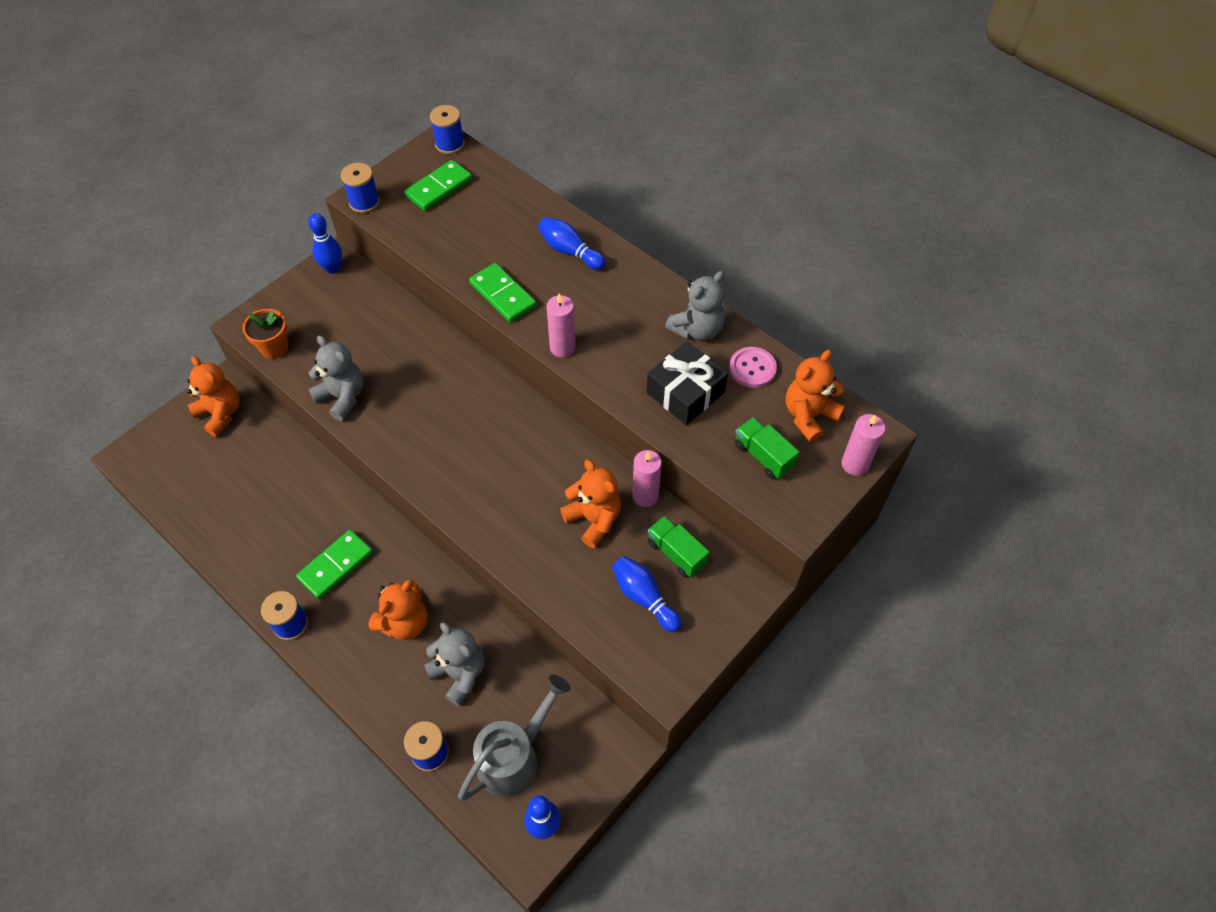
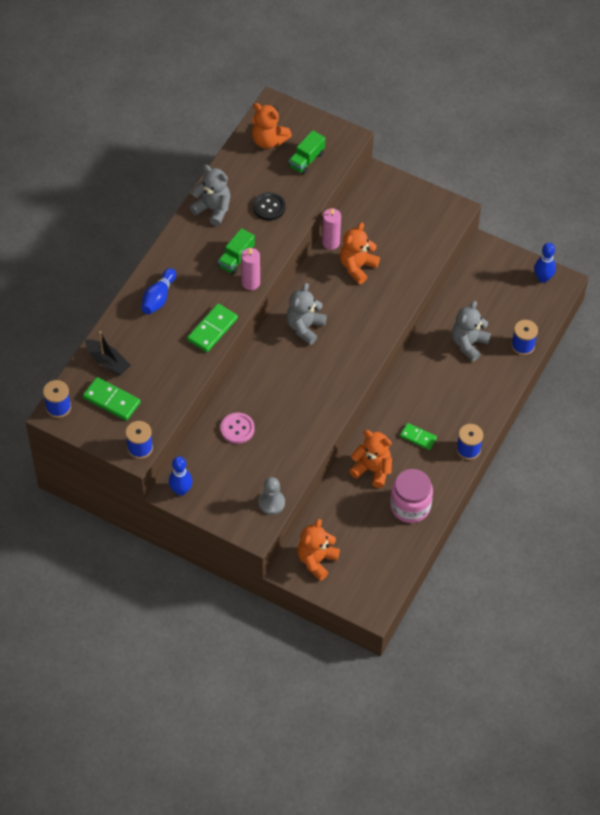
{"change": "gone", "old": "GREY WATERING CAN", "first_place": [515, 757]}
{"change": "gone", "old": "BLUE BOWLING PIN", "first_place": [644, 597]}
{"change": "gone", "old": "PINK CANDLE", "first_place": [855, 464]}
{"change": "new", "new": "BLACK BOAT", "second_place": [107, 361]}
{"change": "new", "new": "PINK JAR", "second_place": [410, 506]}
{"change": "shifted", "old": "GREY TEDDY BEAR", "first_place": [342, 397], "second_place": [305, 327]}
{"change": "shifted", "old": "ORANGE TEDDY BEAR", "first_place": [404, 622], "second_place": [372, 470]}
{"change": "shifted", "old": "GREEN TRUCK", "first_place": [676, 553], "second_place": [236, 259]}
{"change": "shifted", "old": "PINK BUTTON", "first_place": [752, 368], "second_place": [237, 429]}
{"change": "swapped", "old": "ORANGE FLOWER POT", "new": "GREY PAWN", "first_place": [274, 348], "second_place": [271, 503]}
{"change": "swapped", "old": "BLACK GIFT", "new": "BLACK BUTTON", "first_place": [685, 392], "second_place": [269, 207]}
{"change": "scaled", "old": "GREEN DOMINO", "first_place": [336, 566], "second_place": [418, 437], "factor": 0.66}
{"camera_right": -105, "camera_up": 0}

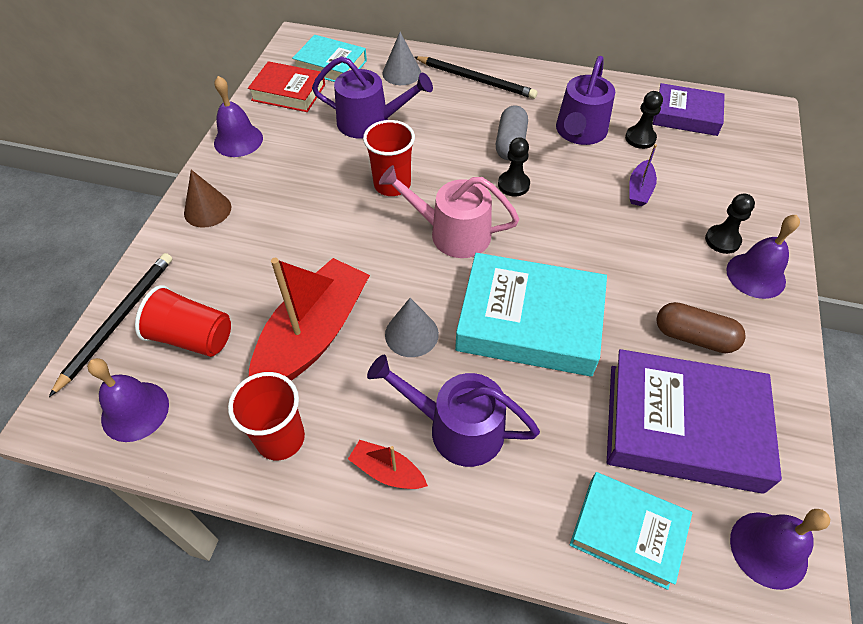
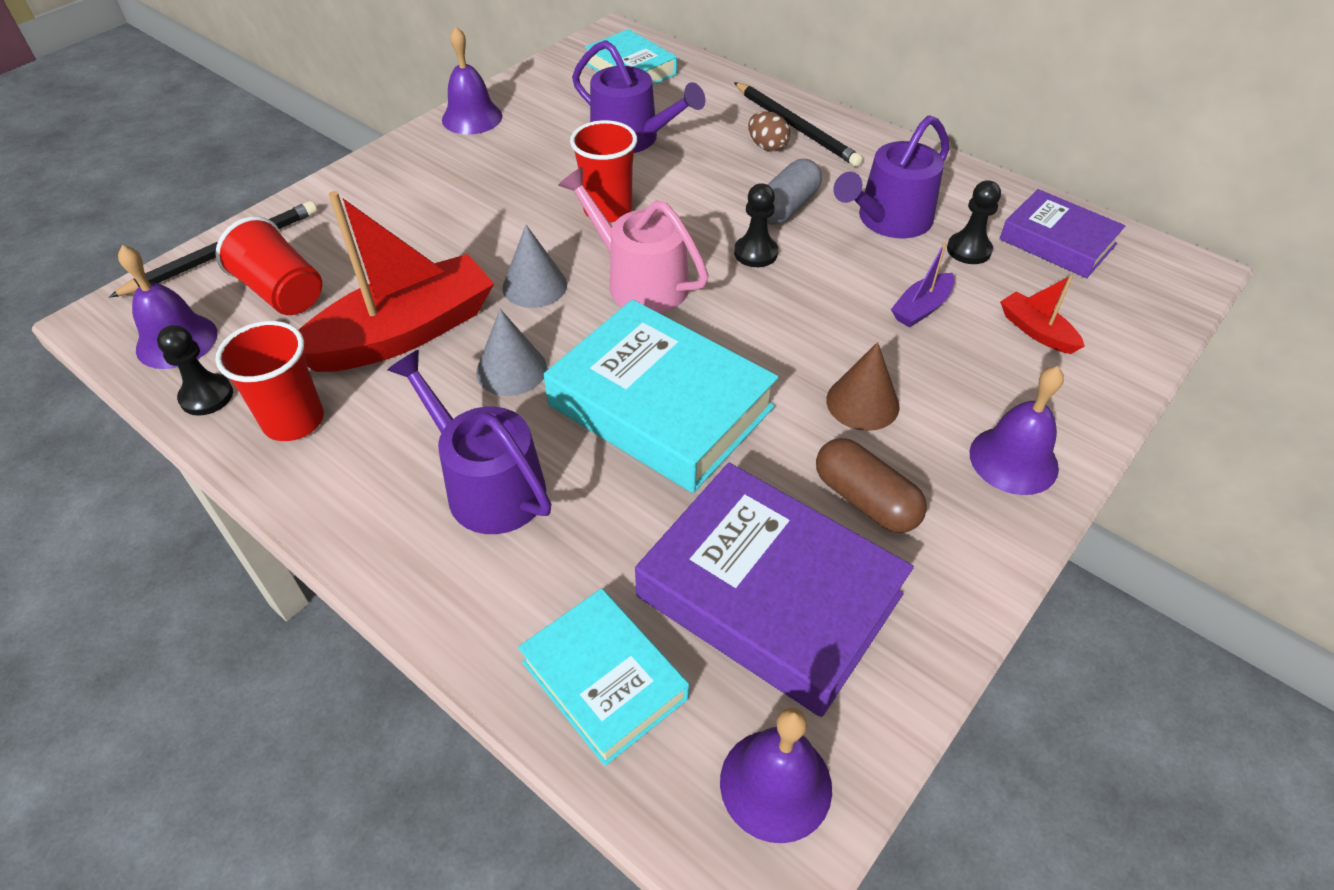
{"change": "gone", "old": "RED BOOK", "first_place": [288, 92]}
{"change": "new", "new": "BROWN EGG", "second_place": [767, 147]}
{"change": "shifted", "old": "BROWN CONE", "first_place": [207, 210], "second_place": [862, 403]}
{"change": "shifted", "old": "RED BOAT", "first_place": [387, 471], "second_place": [1036, 331]}
{"change": "shifted", "old": "GREY CONE", "first_place": [401, 73], "second_place": [534, 286]}
{"change": "shifted", "old": "BLACK PAWN", "first_place": [722, 240], "second_place": [206, 396]}
{"camera_right": 25, "camera_up": -5}

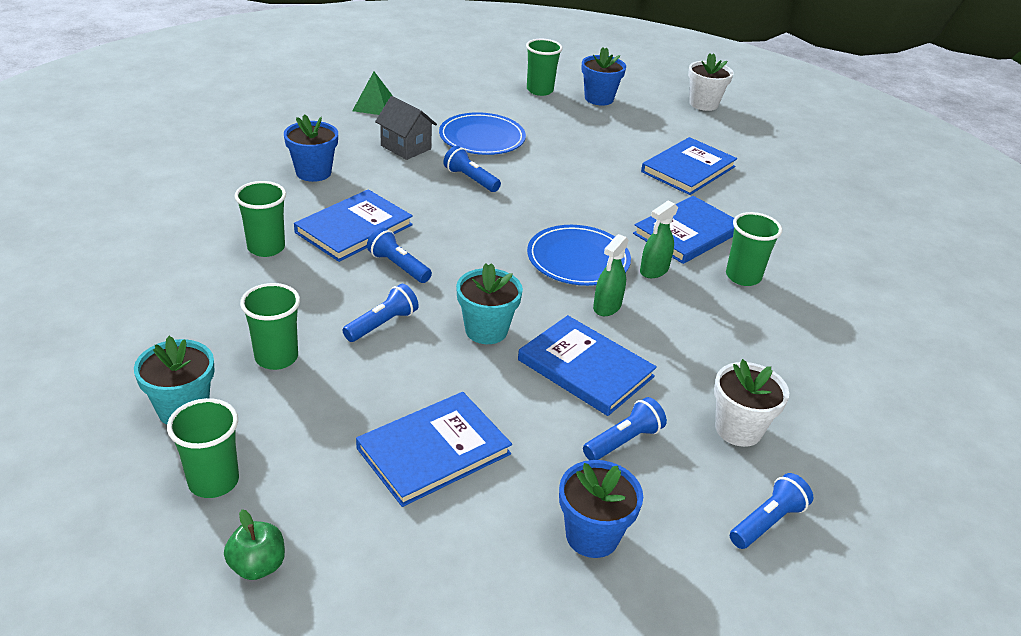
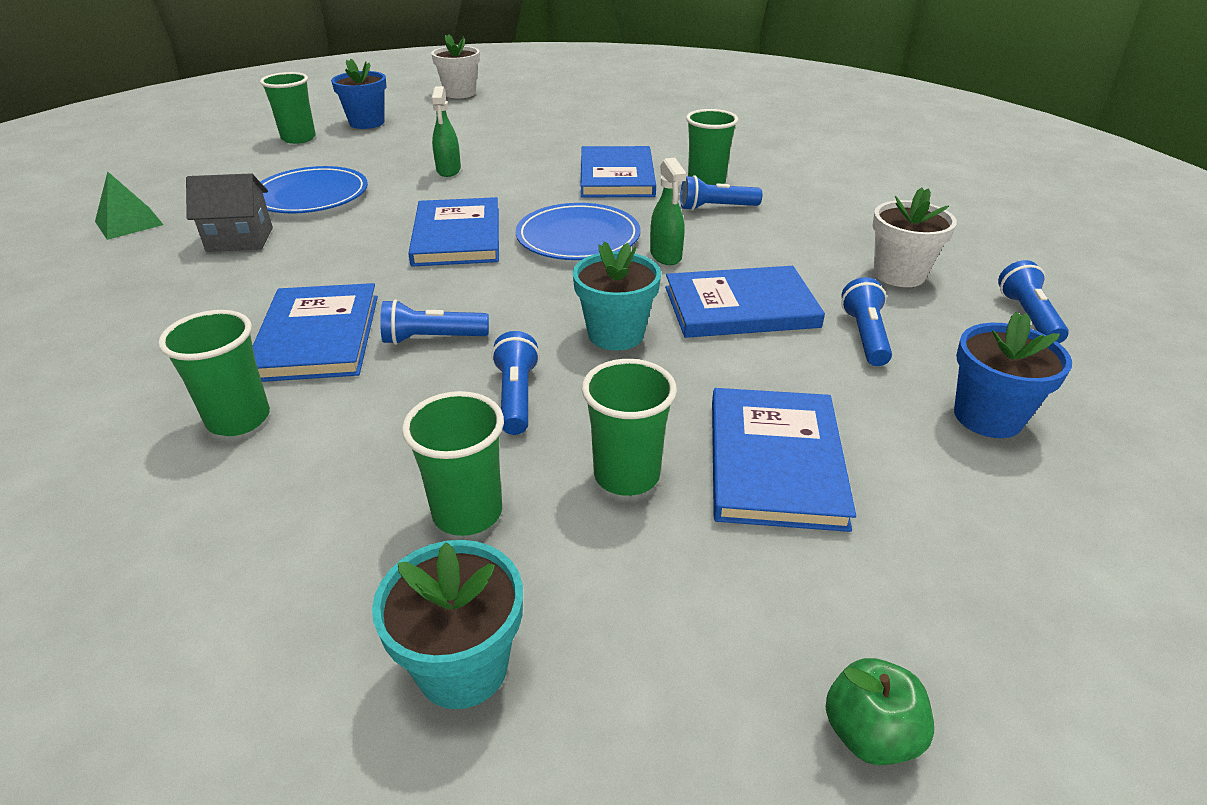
{"change": "gone", "old": "BLUE FLOWER POT", "first_place": [313, 172]}
{"change": "shifted", "old": "GREEN CUP", "first_place": [213, 481], "second_place": [626, 475]}
{"change": "shifted", "old": "BLUE FLASHLIGHT", "first_place": [470, 179], "second_place": [716, 208]}
{"change": "shifted", "old": "GREEN SPRAY BOTTLE", "first_place": [654, 270], "second_place": [448, 170]}
{"change": "shifted", "old": "BLUE BOOK", "first_place": [688, 169], "second_place": [457, 236]}
{"camera_right": -45, "camera_up": 0}

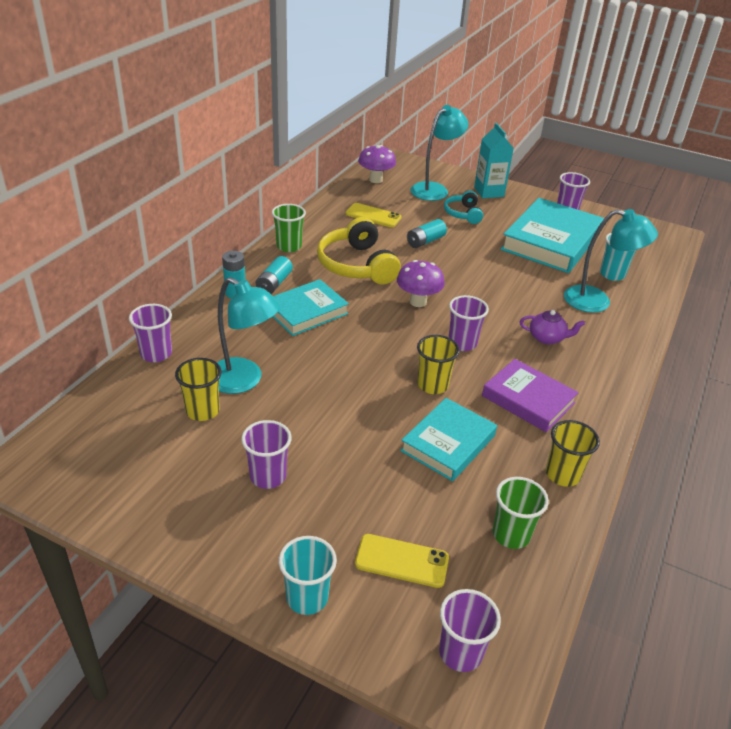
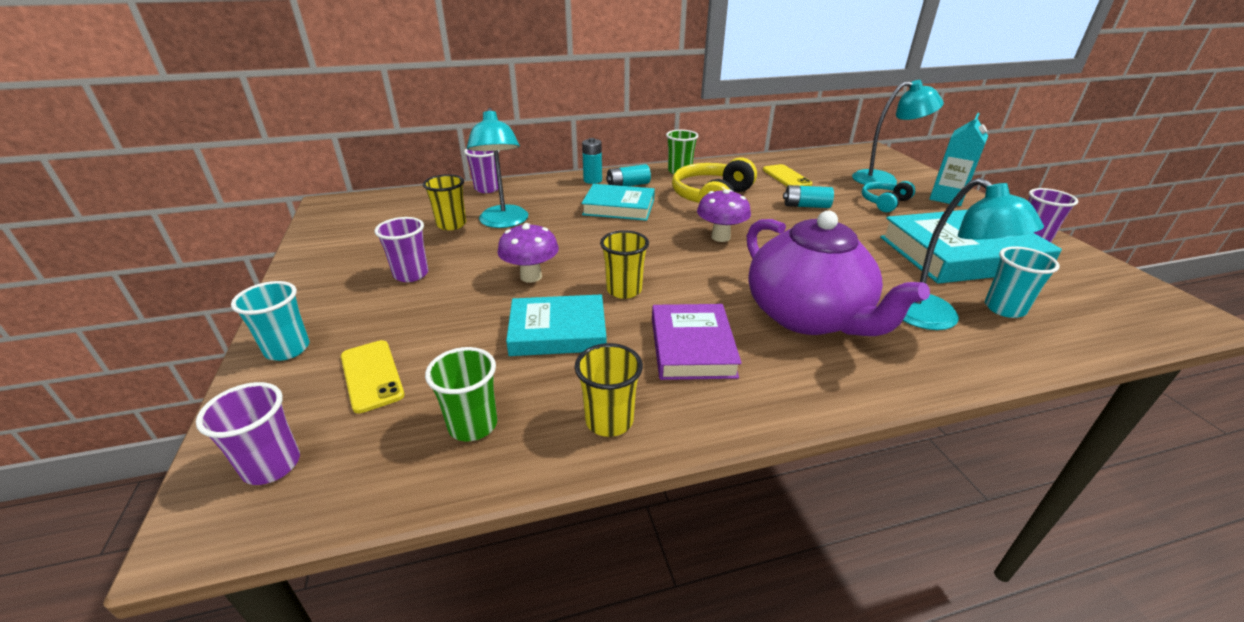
{"change": "gone", "old": "PURPLE CUP", "first_place": [462, 343]}
{"change": "shifted", "old": "PURPLE MUSHROOM", "first_place": [375, 180], "second_place": [531, 276]}
{"change": "scaled", "old": "PURPLE TEAPOT", "first_place": [547, 338], "second_place": [807, 316], "factor": 2.49}
{"camera_right": 50, "camera_up": -5}

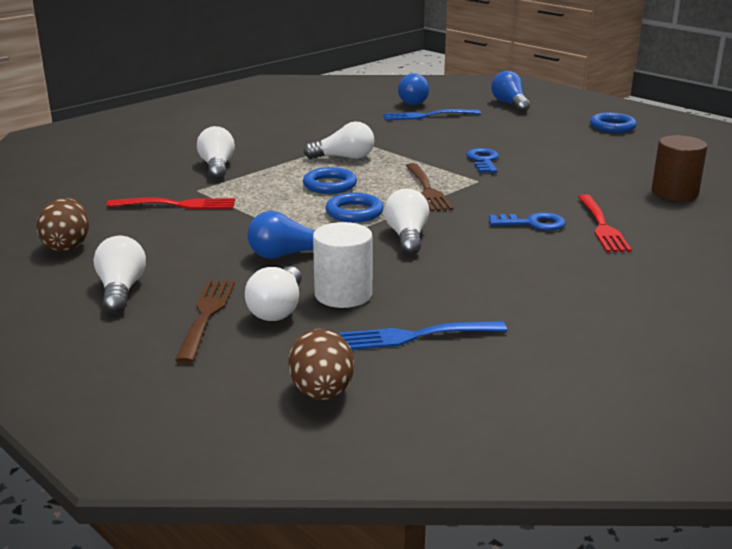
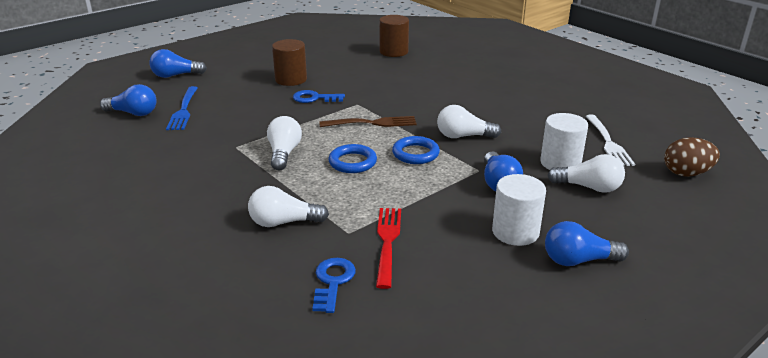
{"change": "gone", "old": "BROWN EGG", "first_place": [67, 246]}
{"change": "gone", "old": "BROWN FORK", "first_place": [206, 316]}
{"change": "gone", "old": "RED FORK", "first_place": [601, 225]}
{"change": "gone", "old": "BLUE RING", "first_place": [612, 127]}
{"change": "new", "new": "BROWN CYLINDER", "second_place": [291, 79]}
{"change": "new", "new": "WHITE CYLINDER", "second_place": [515, 232]}
{"change": "shifted", "old": "BLUE KEY", "first_place": [532, 223], "second_place": [333, 282]}
{"change": "repainted", "old": "WHITE LIGHT BULB", "new": "BLUE LIGHT BULB", "first_place": [121, 290], "second_place": [578, 260]}
{"change": "repainted", "old": "BLUE FORK", "new": "WHITE FORK", "first_place": [417, 336], "second_place": [608, 142]}
{"camera_right": -85, "camera_up": 5}

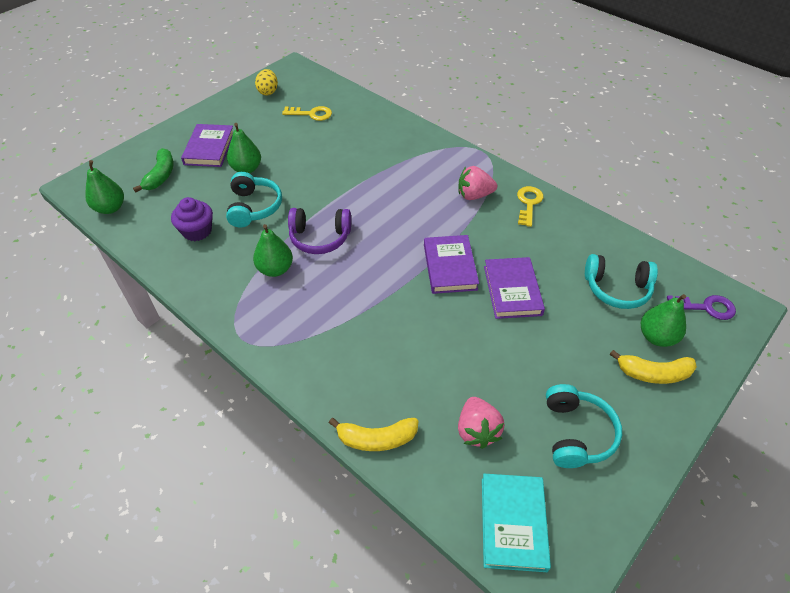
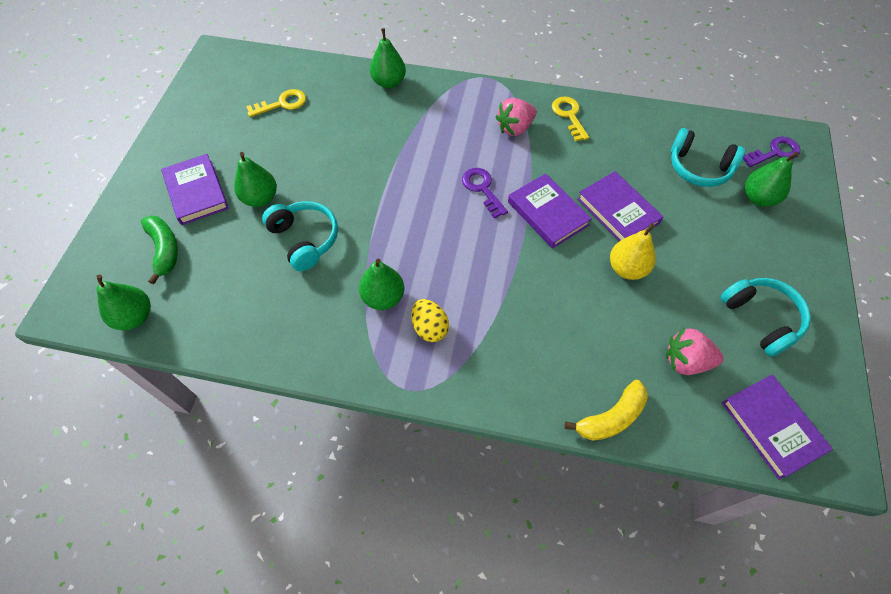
{"change": "gone", "old": "PURPLE CUPCAKE", "first_place": [197, 231]}
{"change": "gone", "old": "PURPLE HEADPHONES", "first_place": [320, 238]}
{"change": "gone", "old": "YELLOW BANANA", "first_place": [653, 373]}
{"change": "new", "new": "GREEN PEAR", "second_place": [389, 82]}
{"change": "new", "new": "PURPLE KEY", "second_place": [482, 189]}
{"change": "new", "new": "YELLOW PEAR", "second_place": [627, 268]}
{"change": "shifted", "old": "YELLOW EGG", "first_place": [268, 91], "second_place": [429, 328]}
{"change": "repainted", "old": "TURQUOISE BOOK", "new": "PURPLE BOOK", "first_place": [513, 523], "second_place": [772, 427]}
{"change": "rotated", "old": "PINK STRAWBERRY", "first_place": [477, 430], "second_place": [686, 361], "degrees": 135}
{"change": "rotated", "old": "TURQUOISE HEADPHONES", "first_place": [616, 289], "second_place": [699, 168], "degrees": 45}
{"camera_right": -30, "camera_up": 10}

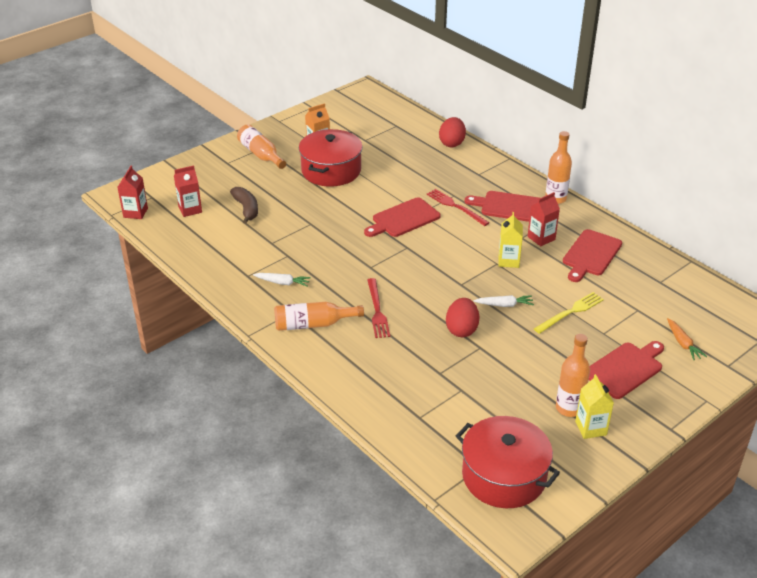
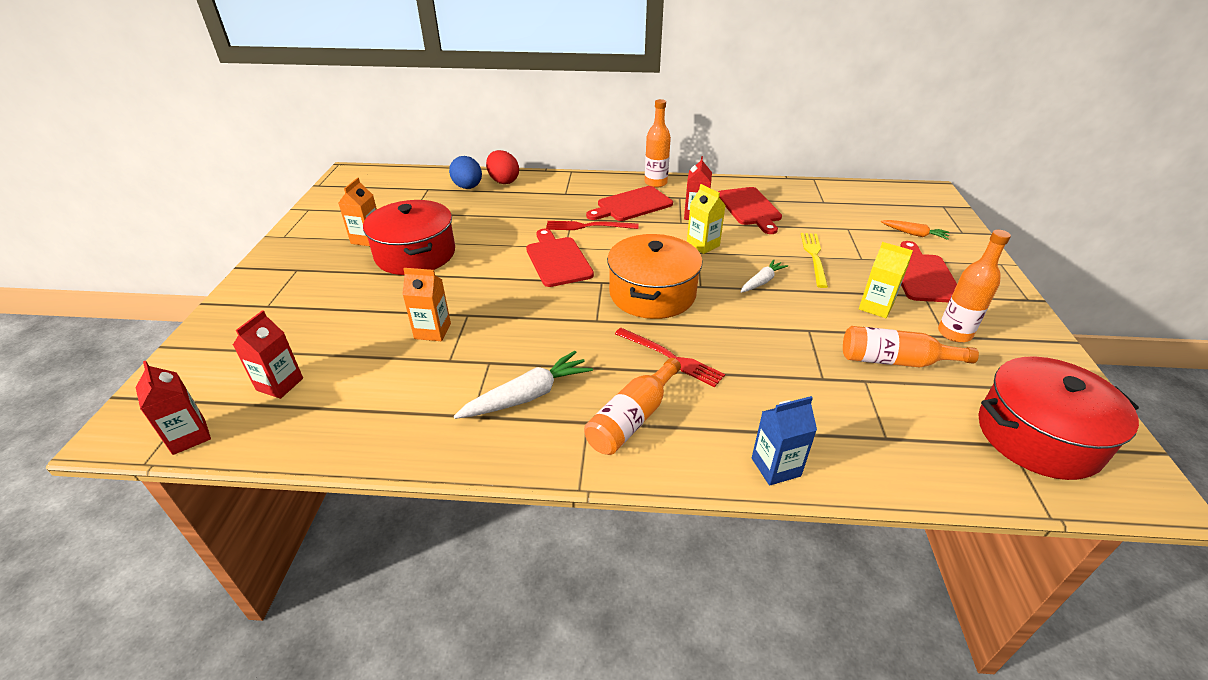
{"change": "gone", "old": "BROWN BANANA", "first_place": [246, 209]}
{"change": "gone", "old": "RED EGG", "first_place": [461, 329]}
{"change": "new", "new": "ORANGE CARTON", "second_place": [432, 331]}
{"change": "new", "new": "BLUE EGG", "second_place": [468, 187]}
{"change": "new", "new": "ORANGE POT", "second_place": [652, 294]}
{"change": "new", "new": "BLUE CARTON", "second_place": [776, 467]}
{"change": "shifted", "old": "ORANGE BOTTLE", "first_place": [261, 154], "second_place": [895, 361]}
{"change": "shifted", "old": "YELLOW CARTON", "first_place": [590, 428], "second_place": [875, 307]}
{"change": "rotated", "old": "RED CUTTING BOARD", "first_place": [403, 219], "second_place": [558, 260], "degrees": 150}
{"change": "scaled", "old": "WHITE CARROT", "first_place": [283, 283], "second_place": [528, 395], "factor": 1.62}
{"camera_right": -45, "camera_up": 0}

